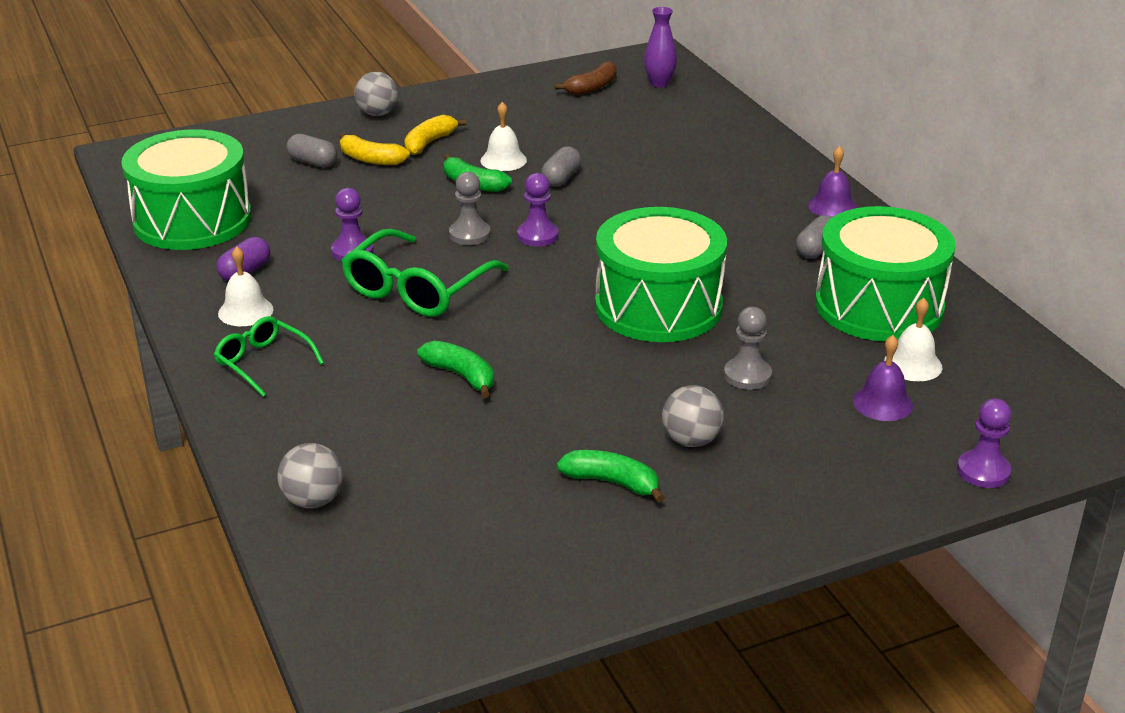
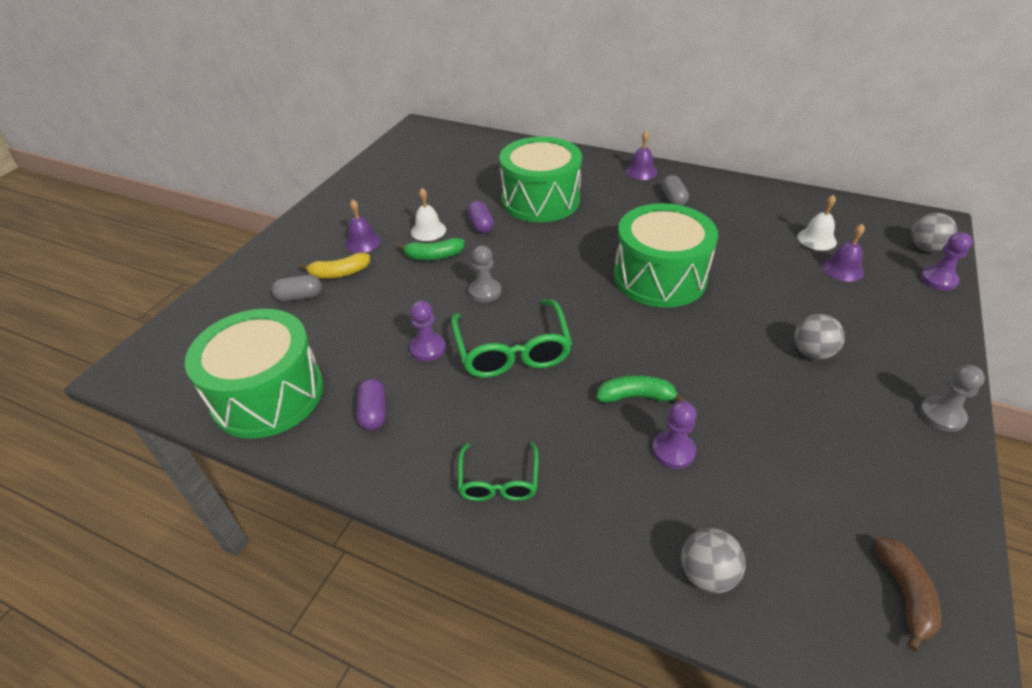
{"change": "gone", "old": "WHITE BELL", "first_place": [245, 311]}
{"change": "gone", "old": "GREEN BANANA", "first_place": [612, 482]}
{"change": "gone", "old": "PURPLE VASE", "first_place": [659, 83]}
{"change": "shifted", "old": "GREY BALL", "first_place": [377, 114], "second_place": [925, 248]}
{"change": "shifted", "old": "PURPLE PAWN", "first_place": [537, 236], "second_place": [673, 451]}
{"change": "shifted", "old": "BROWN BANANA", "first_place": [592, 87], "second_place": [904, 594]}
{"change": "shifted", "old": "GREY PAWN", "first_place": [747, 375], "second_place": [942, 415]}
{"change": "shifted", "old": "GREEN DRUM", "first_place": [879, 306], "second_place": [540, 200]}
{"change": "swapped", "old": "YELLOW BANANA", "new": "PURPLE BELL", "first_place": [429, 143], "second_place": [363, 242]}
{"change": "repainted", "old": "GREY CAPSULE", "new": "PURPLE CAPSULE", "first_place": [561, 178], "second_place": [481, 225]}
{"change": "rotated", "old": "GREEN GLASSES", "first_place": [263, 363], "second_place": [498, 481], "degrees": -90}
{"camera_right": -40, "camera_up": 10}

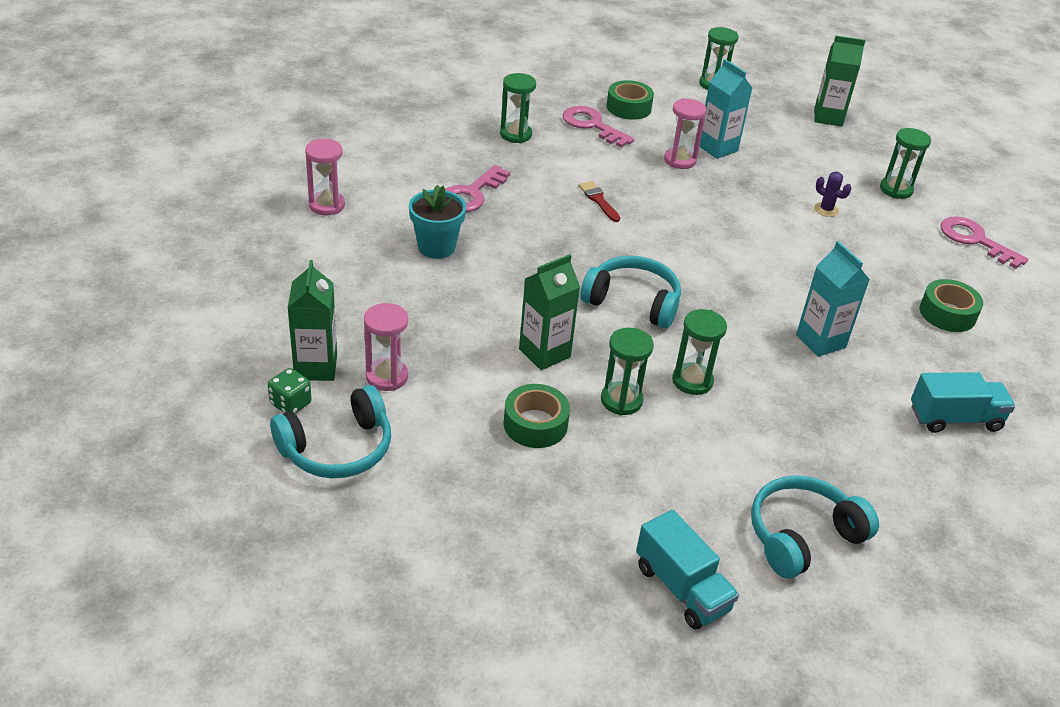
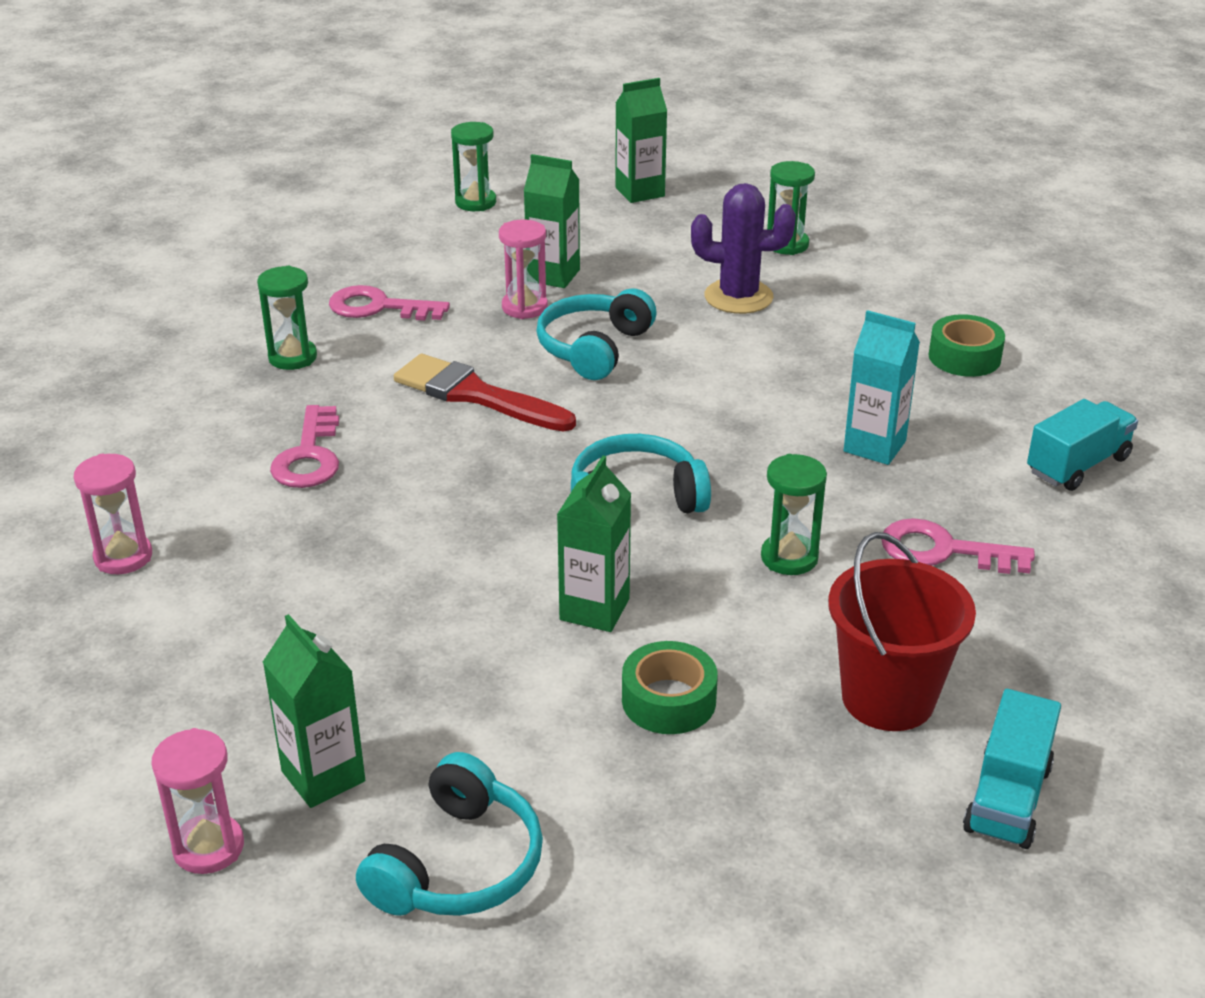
{"change": "gone", "old": "GREEN DICE", "first_place": [290, 404]}
{"change": "gone", "old": "TURQUOISE FLOWER POT", "first_place": [436, 247]}
{"change": "gone", "old": "GREEN HOURGLASS", "first_place": [621, 400]}
{"change": "gone", "old": "GREEN TAPE", "first_place": [628, 107]}
{"change": "new", "new": "RED BUCKET", "second_place": [888, 698]}
{"change": "shifted", "old": "PINK HOURGLASS", "first_place": [387, 377], "second_place": [208, 847]}
{"change": "shifted", "old": "TURQUOISE HEADPHONES", "first_place": [802, 535], "second_place": [593, 348]}
{"change": "shifted", "old": "PINK KEY", "first_place": [975, 240], "second_place": [943, 550]}
{"change": "repainted", "old": "TURQUOISE CARTON", "new": "GREEN CARTON", "first_place": [717, 148], "second_place": [553, 275]}
{"change": "rotated", "old": "TURQUOISE TRUCK", "first_place": [681, 588], "second_place": [1007, 798], "degrees": 90}
{"change": "scaled", "old": "RED BRUSH", "first_place": [598, 200], "second_place": [476, 395], "factor": 2.01}
{"change": "scaled", "old": "PURPLE CACTUS", "first_place": [826, 210], "second_place": [738, 297], "factor": 2.06}
{"camera_right": -30, "camera_up": -5}

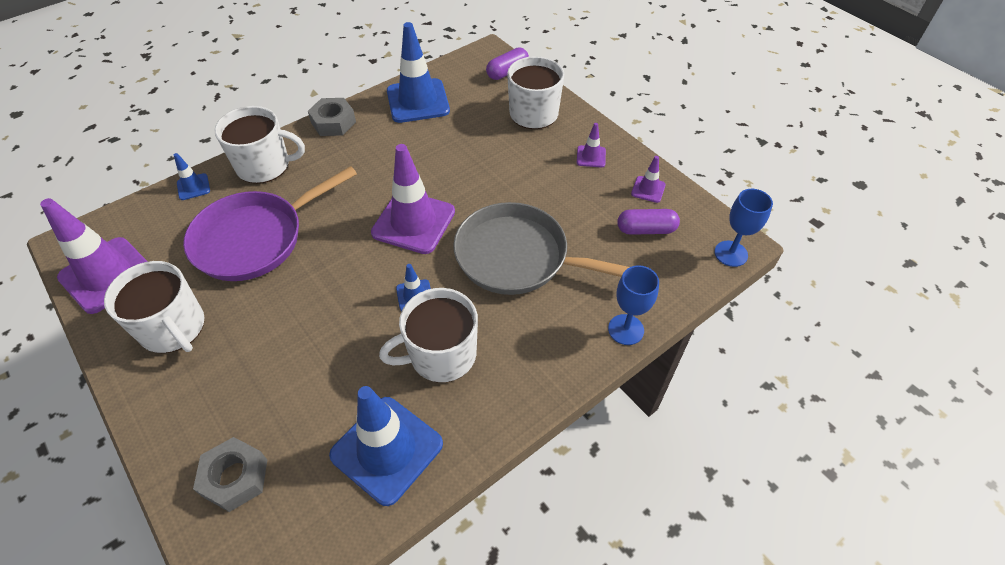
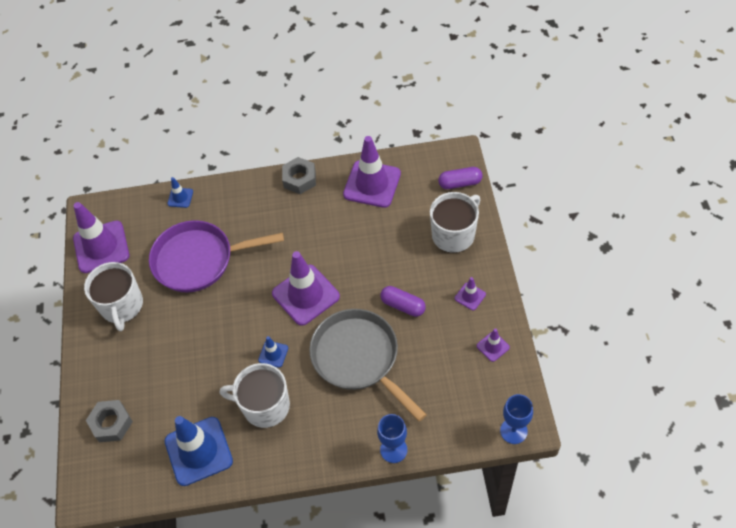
{"change": "gone", "old": "WHITE MUG", "first_place": [264, 166]}
{"change": "shifted", "old": "PURPLE CAPSULE", "first_place": [646, 230], "second_place": [403, 306]}
{"change": "repainted", "old": "BLUE TRAFFIC CONE", "new": "PURPLE TRAFFIC CONE", "first_place": [418, 101], "second_place": [372, 184]}
{"camera_right": 35, "camera_up": 5}

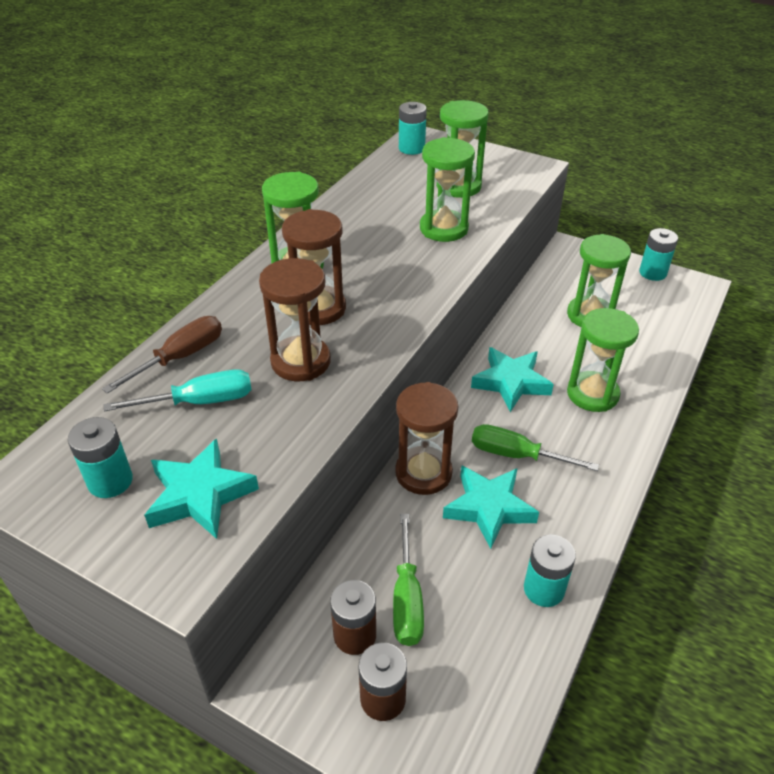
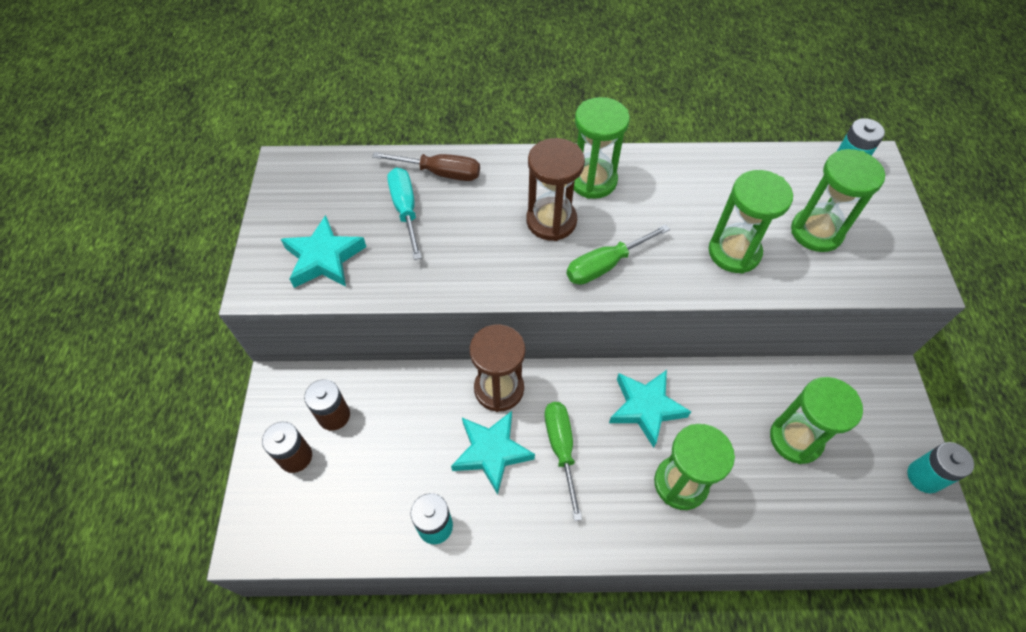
{"change": "gone", "old": "TURQUOISE BATTERY", "first_place": [110, 481]}
{"change": "gone", "old": "BROWN HOURGLASS", "first_place": [301, 361]}
{"change": "shifted", "old": "GREEN SCREWDRIVER", "first_place": [407, 600], "second_place": [604, 265]}
{"change": "rotated", "old": "TURQUOISE SCREWDRIVER", "first_place": [201, 401], "second_place": [405, 209], "degrees": -150}
{"camera_right": 60, "camera_up": 15}

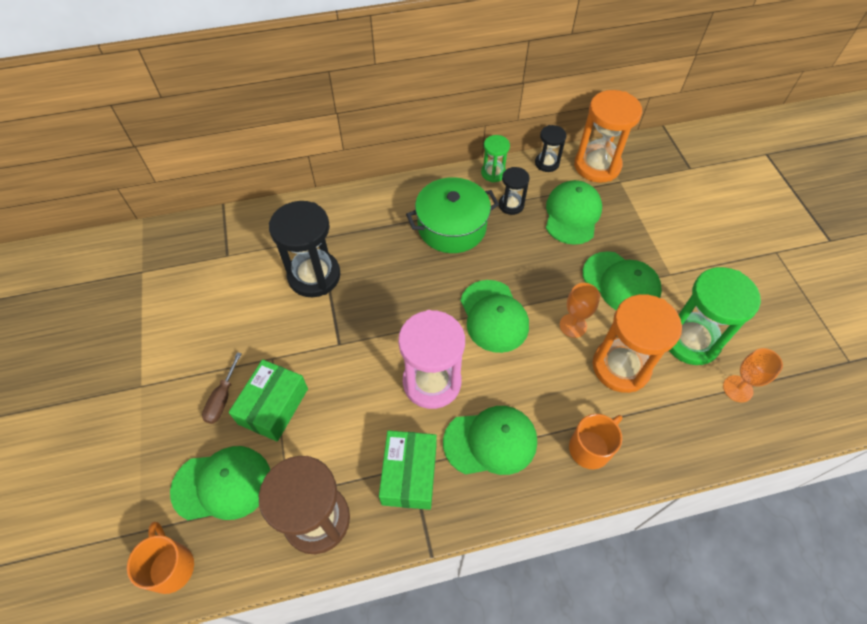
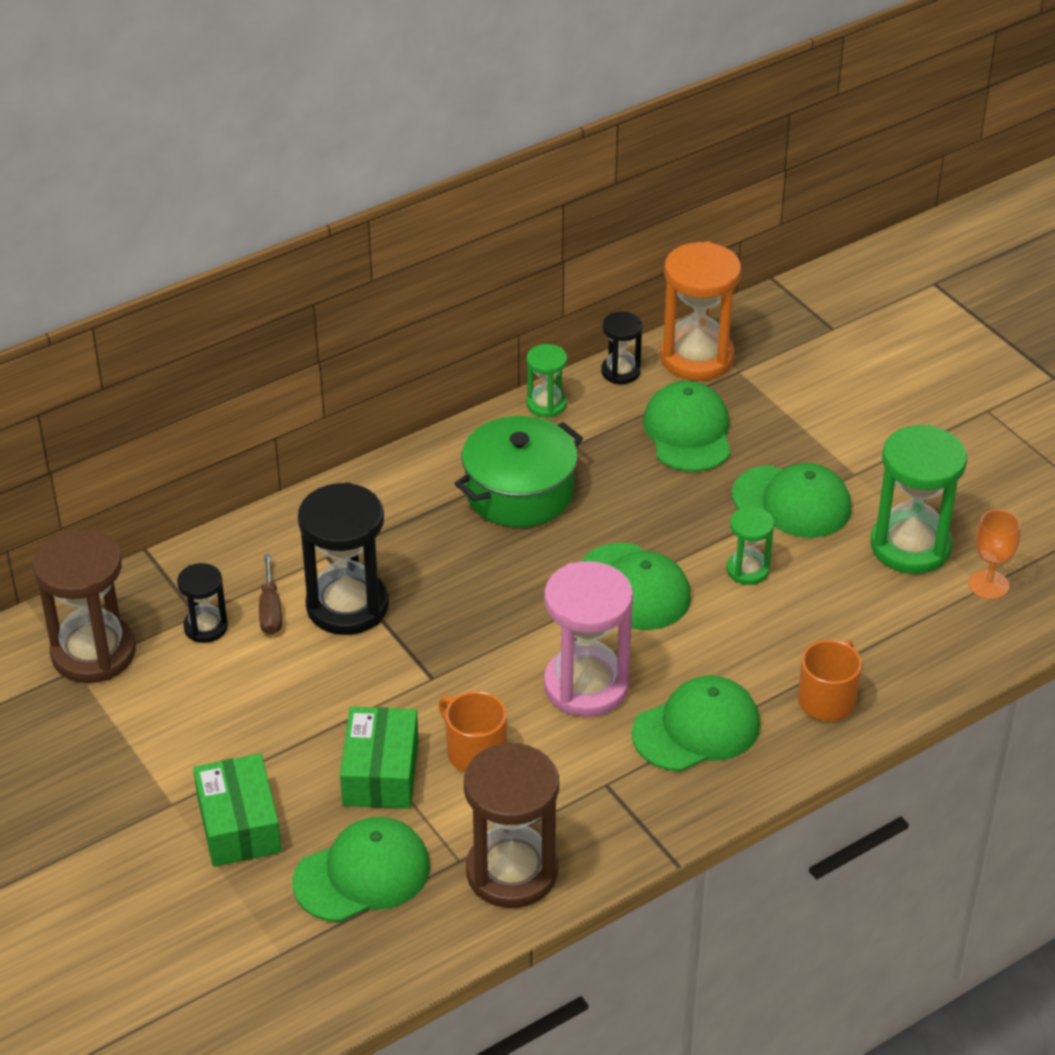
{"change": "gone", "old": "ORANGE HOURGLASS", "first_place": [621, 367]}
{"change": "new", "new": "BROWN HOURGLASS", "second_place": [93, 653]}
{"change": "shifted", "old": "ORANGE MUG", "first_place": [171, 566], "second_place": [474, 752]}
{"change": "shifted", "old": "BROWN SCREWDRIVER", "first_place": [222, 399], "second_place": [270, 610]}
{"change": "shifted", "old": "GREEN BOX", "first_place": [409, 474], "second_place": [239, 825]}
{"change": "shifted", "old": "BLACK HOURGLASS", "first_place": [511, 205], "second_place": [206, 627]}
{"change": "swapped", "old": "ORANGE GOBLET", "new": "GREEN HOURGLASS", "first_place": [573, 325], "second_place": [747, 570]}
{"camera_right": -20, "camera_up": -15}

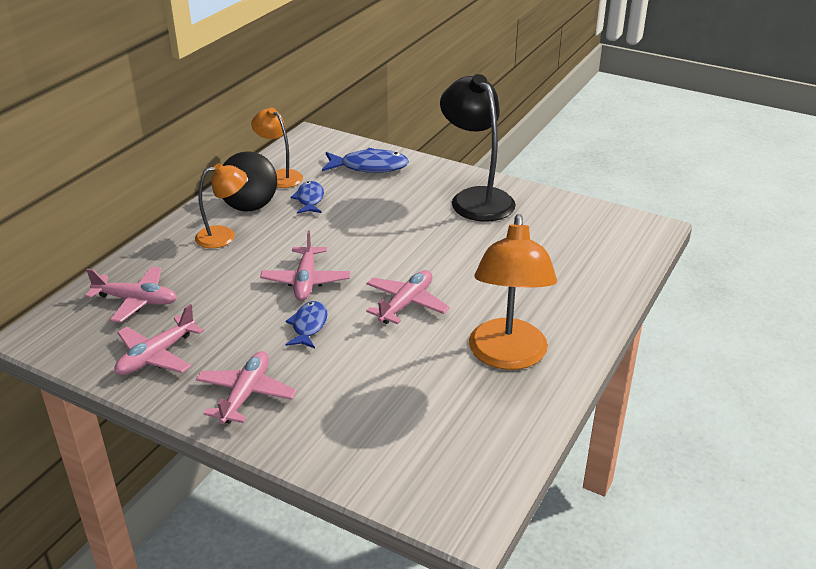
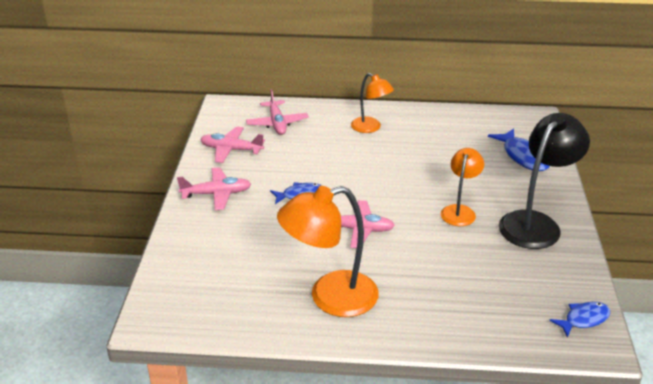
{"change": "gone", "old": "BLACK SPINNING TOP", "first_place": [250, 202]}
{"change": "gone", "old": "PINK PLANE", "first_place": [306, 281]}
{"change": "shifted", "old": "ORANGE LAMP", "first_place": [279, 176], "second_place": [459, 211]}
{"change": "shifted", "old": "BLUE FISH", "first_place": [309, 199], "second_place": [583, 319]}
{"camera_right": 65, "camera_up": 0}

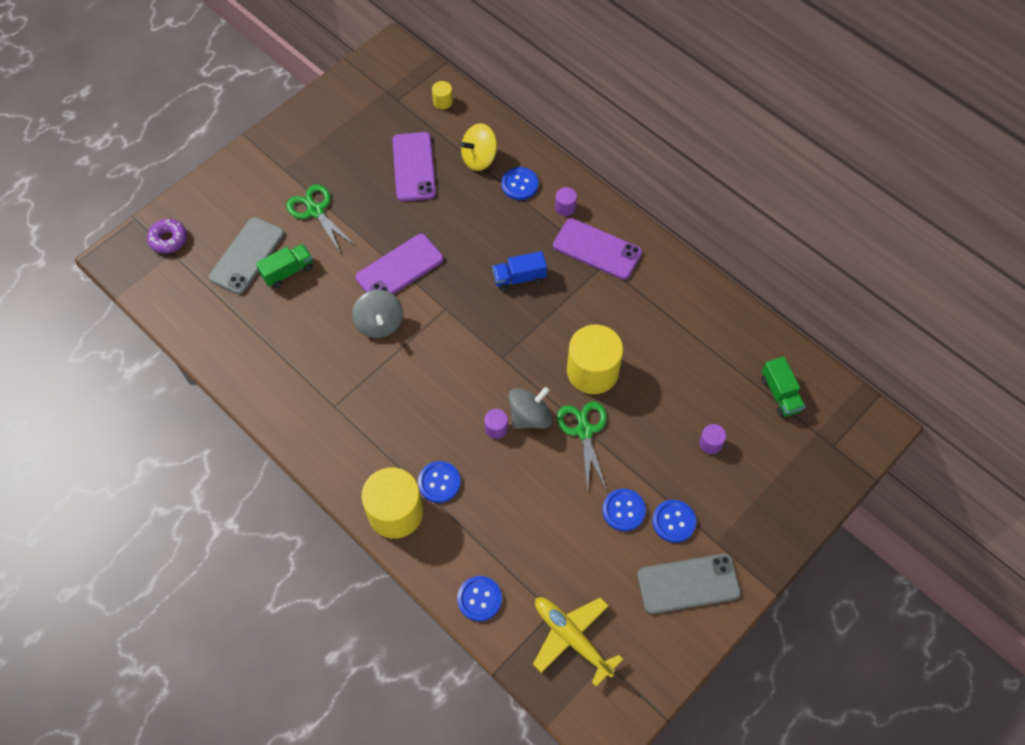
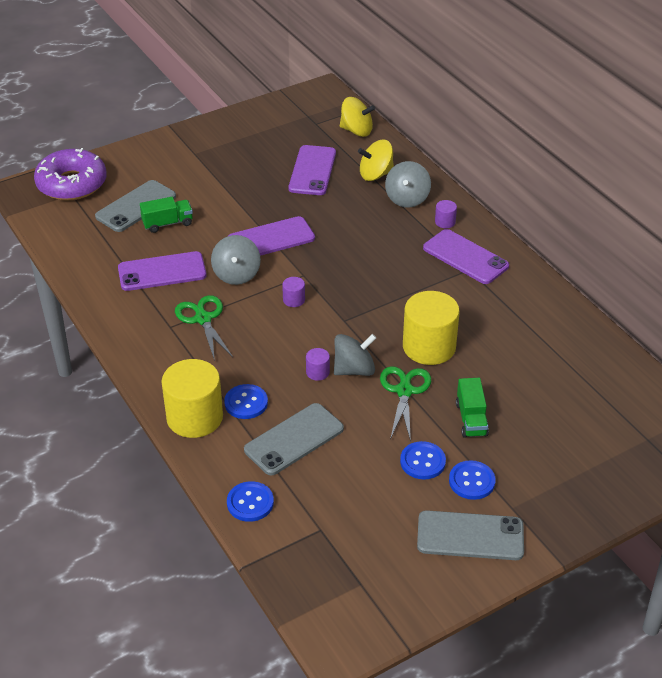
{"change": "gone", "old": "BLUE TRUCK", "first_place": [519, 278]}
{"change": "gone", "old": "YELLOW PLANE", "first_place": [572, 638]}
{"change": "new", "new": "PURPLE PHONE", "second_place": [162, 272]}
{"change": "new", "new": "GREY PHONE", "second_place": [294, 439]}
{"change": "shifted", "old": "GREEN SCISSORS", "first_place": [315, 211], "second_place": [203, 319]}
{"change": "shifted", "old": "PURPLE CYLINDER", "first_place": [710, 443], "second_place": [294, 300]}
{"change": "shifted", "old": "GREEN TRUCK", "first_place": [780, 394], "second_place": [471, 419]}
{"change": "swapped", "old": "YELLOW CYLINDER", "new": "YELLOW SPINNING TOP", "first_place": [443, 101], "second_place": [356, 131]}
{"change": "swapped", "old": "BLUE BUTTON", "new": "GREY SPINNING TOP", "first_place": [519, 184], "second_place": [407, 199]}
{"change": "scaled", "old": "PURPLE DONUT", "first_place": [168, 239], "second_place": [72, 184], "factor": 1.94}
{"camera_right": 15, "camera_up": -20}

